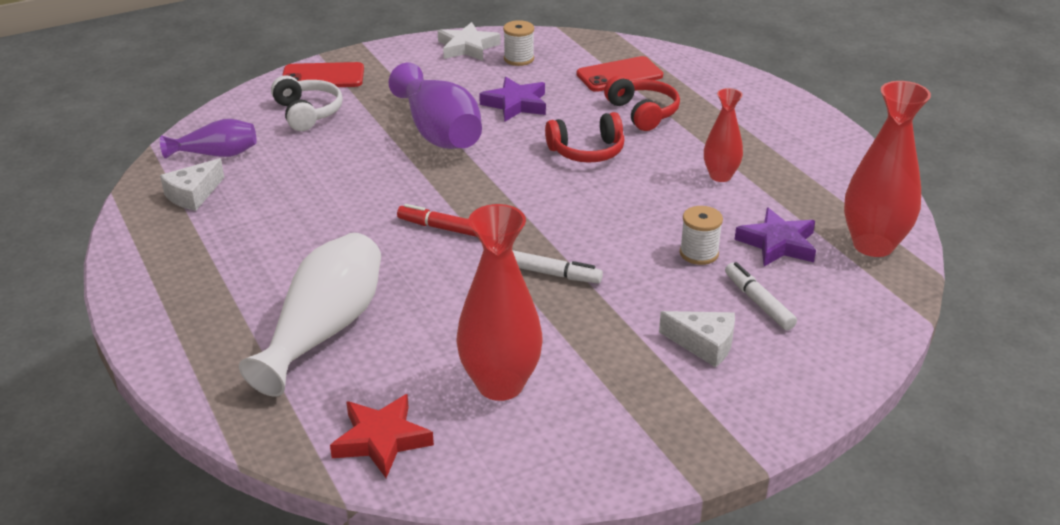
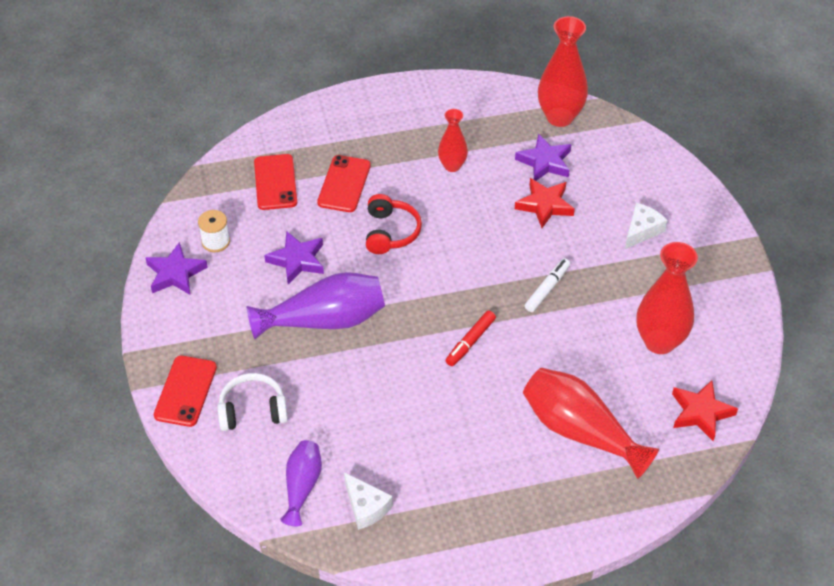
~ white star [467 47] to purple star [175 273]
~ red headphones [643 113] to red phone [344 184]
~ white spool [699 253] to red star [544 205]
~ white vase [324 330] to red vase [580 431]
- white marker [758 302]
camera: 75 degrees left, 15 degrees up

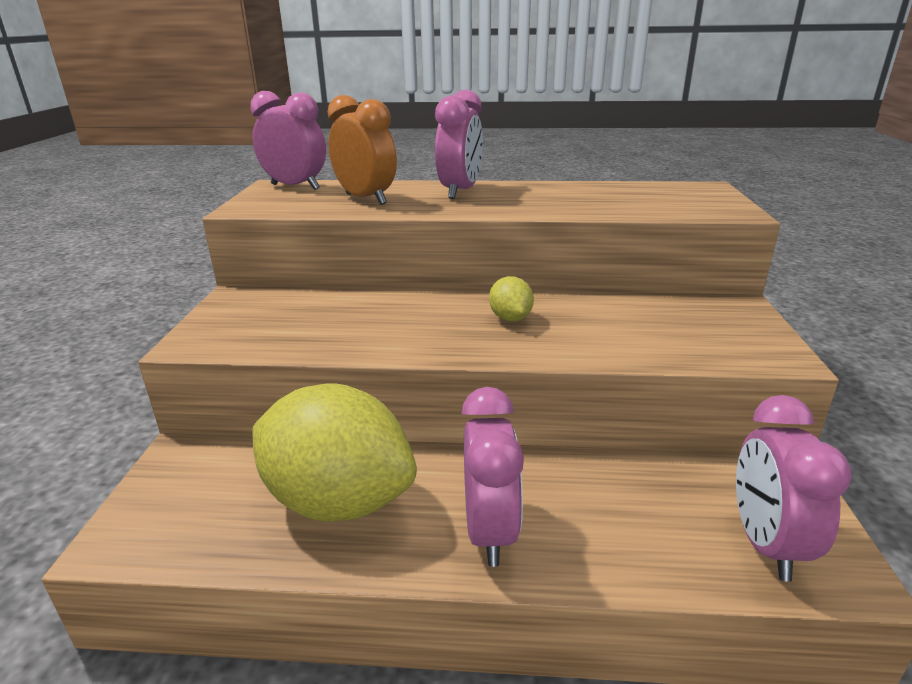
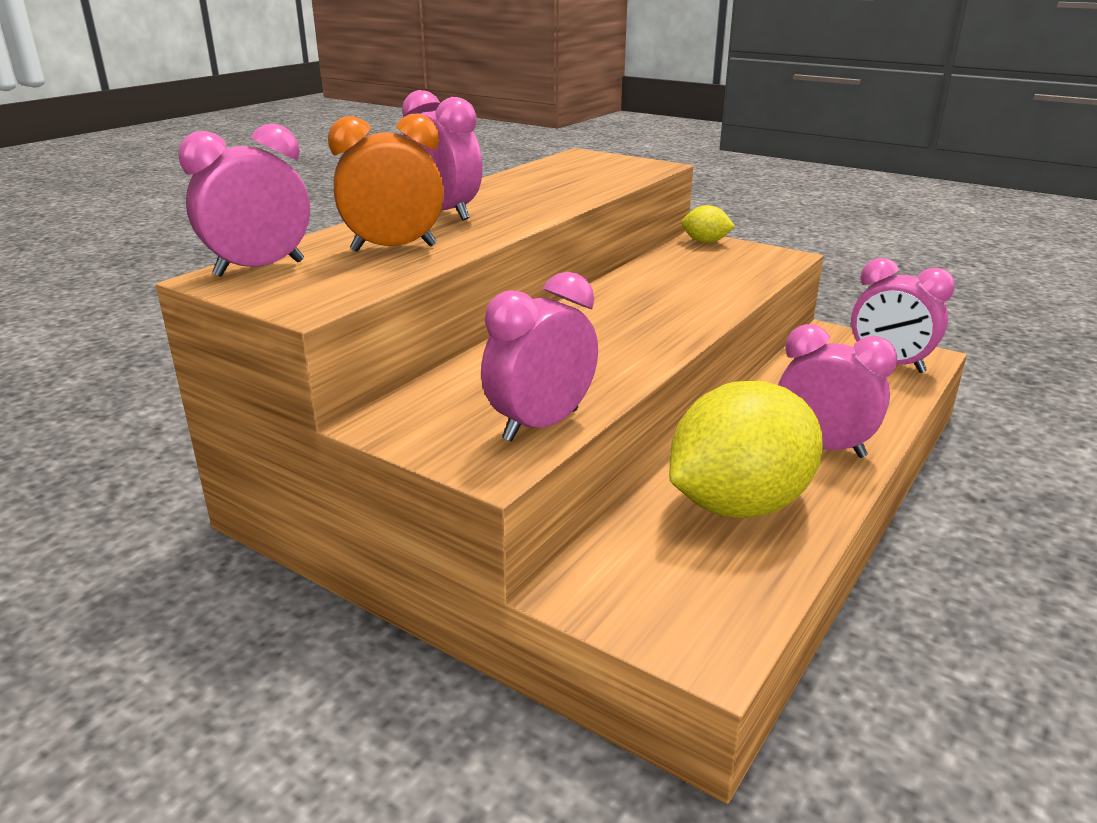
+ pink clock [541 425]
~ yellow lemon [510 318] to [705 242]
camera: 60 degrees left, 0 degrees up

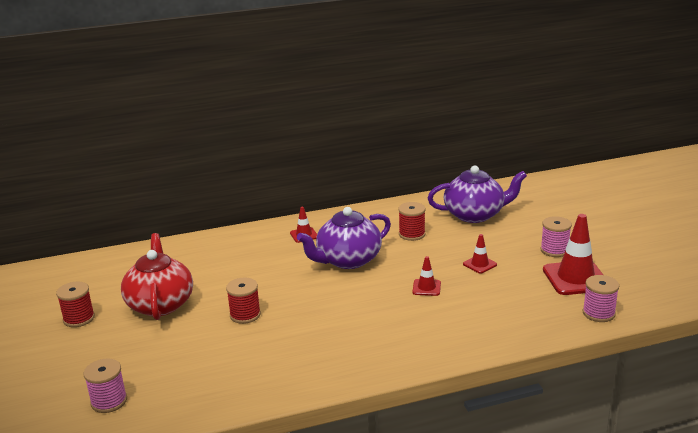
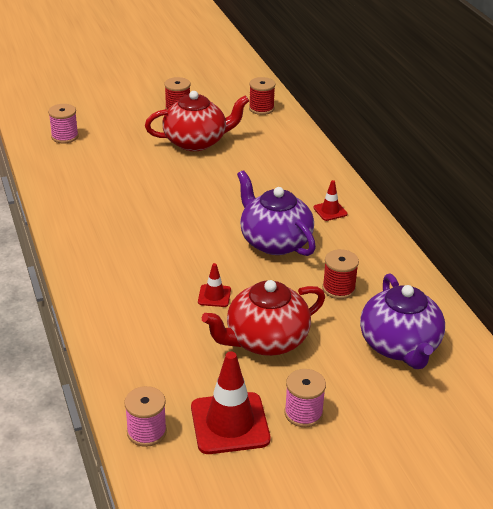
~ red traffic cone [479 264] to red teapot [265 340]
~ red spool [245 315] to [261 108]
camera: 85 degrees right, 10 degrees up

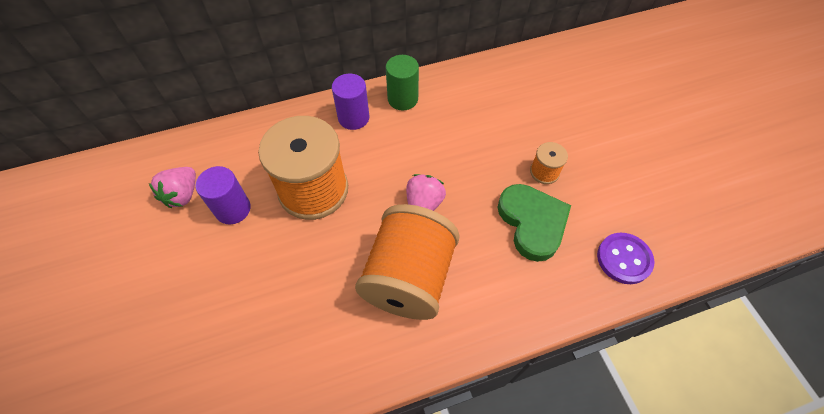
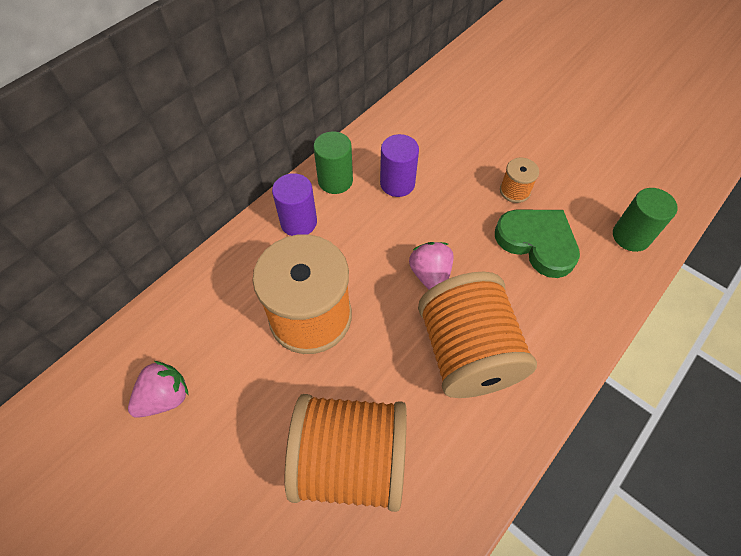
~ pink strawberry [182 195] = [165 397] 120 degrees counterclockwise
+ orange spool [350 460]
~ purple cylinder [233 209] to [397 183]
~ purple button [624 259] to green cylinder [631 236]
camera: 30 degrees left, 0 degrees up

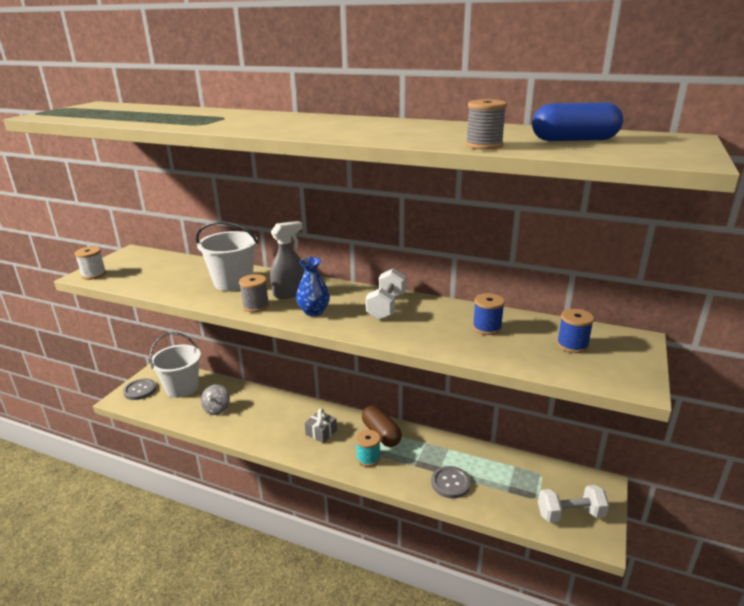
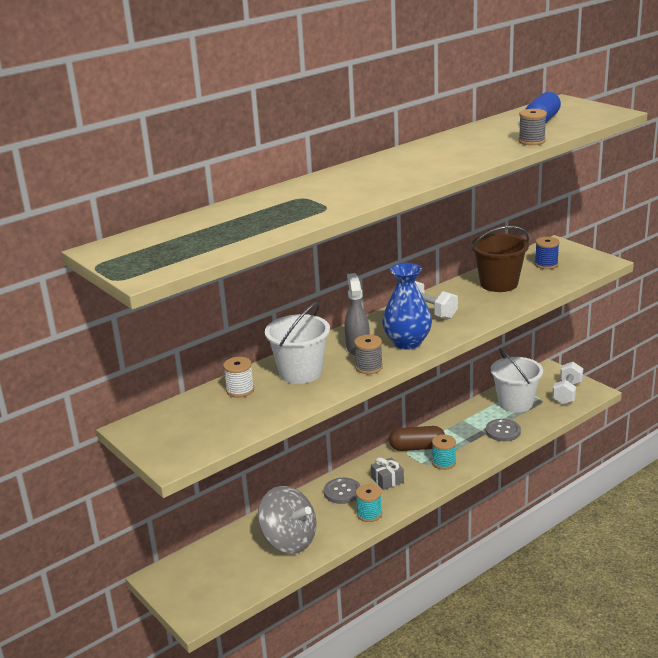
~ white spool [94 275] to [240 390]
~ grey spinning top [217 409] = [289 540] x1.86
~ grey button [140 390] to [342 492]
+ turquoise spool [369 514]
~ blue vase [314 311] = [407 343] x1.51
~ blue spool [487 328] to brown bucket [499 284]
~ white bucket [182 388] to [515 403]
camera: 60 degrees left, 0 degrees up

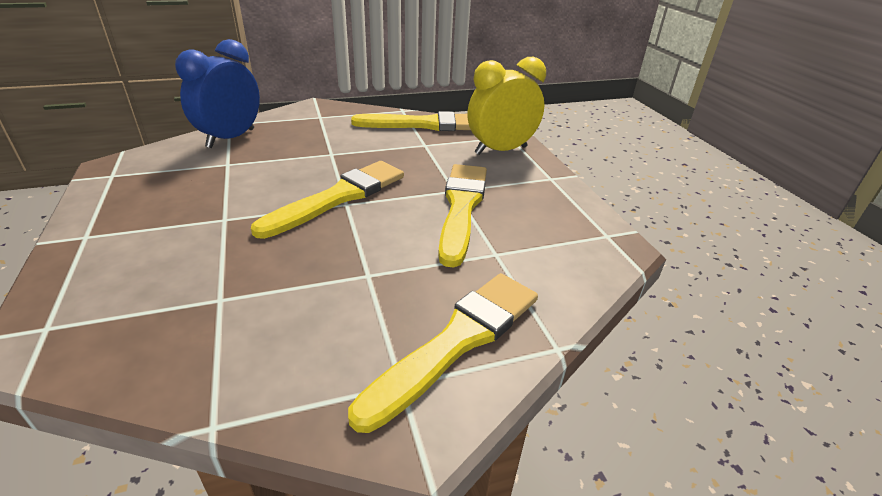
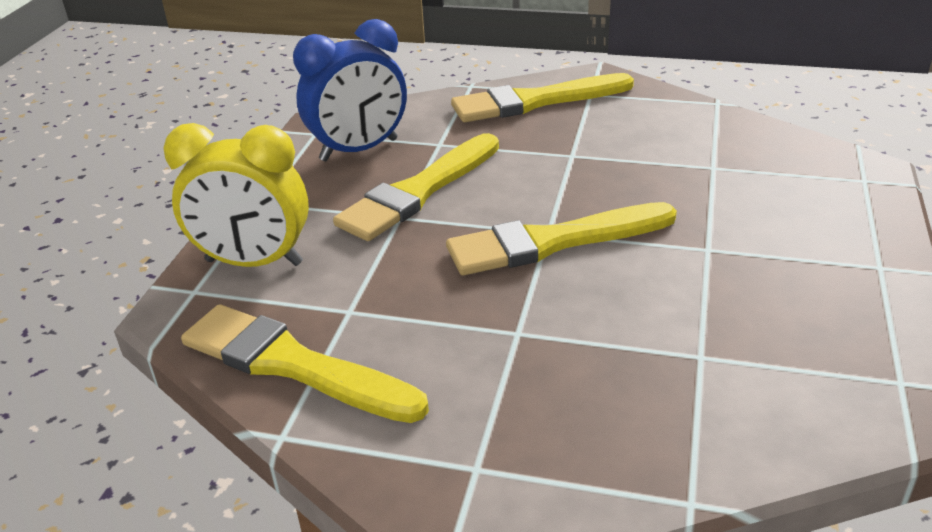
~ blue clock [231 138] to [359 150]
camera: 145 degrees left, 0 degrees up

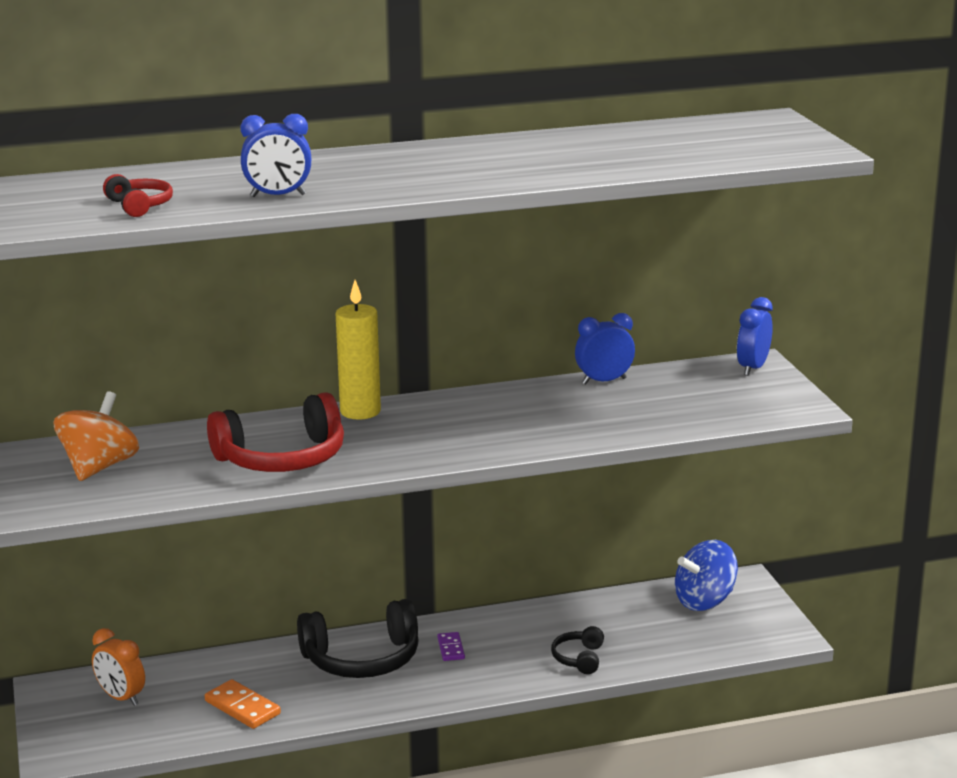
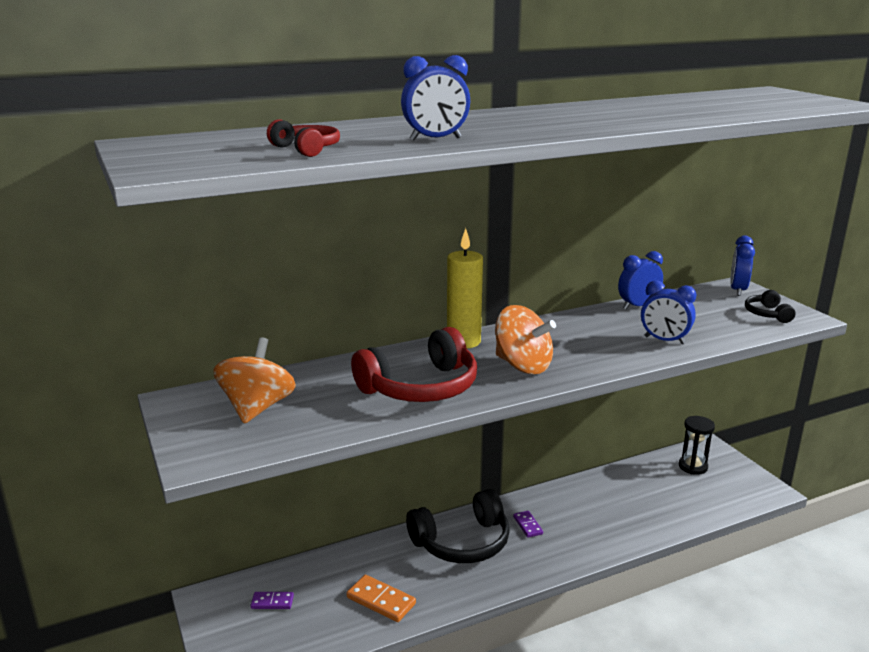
~ orange clock [121 698] to purple domino [272 602]
+ orange spinning top [523 366]
+ blue clock [664 340]
~ blue spinning top [705 601] to black hourglass [693 466]
~ black headphones [579 658] to [767 314]
camera: 10 degrees left, 0 degrees up

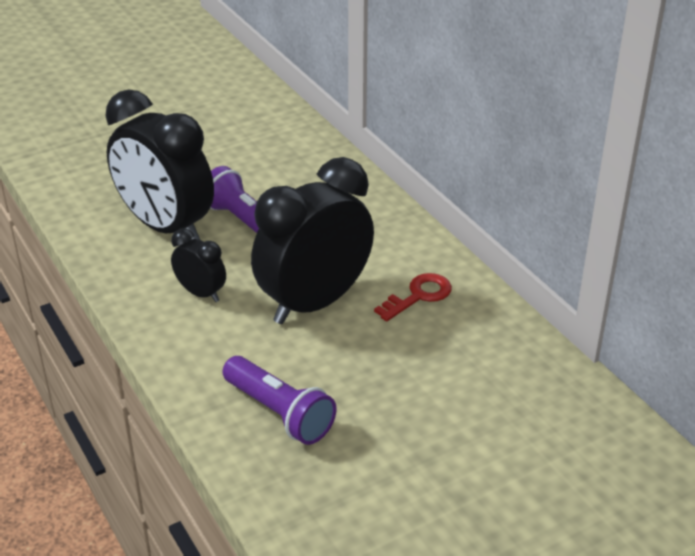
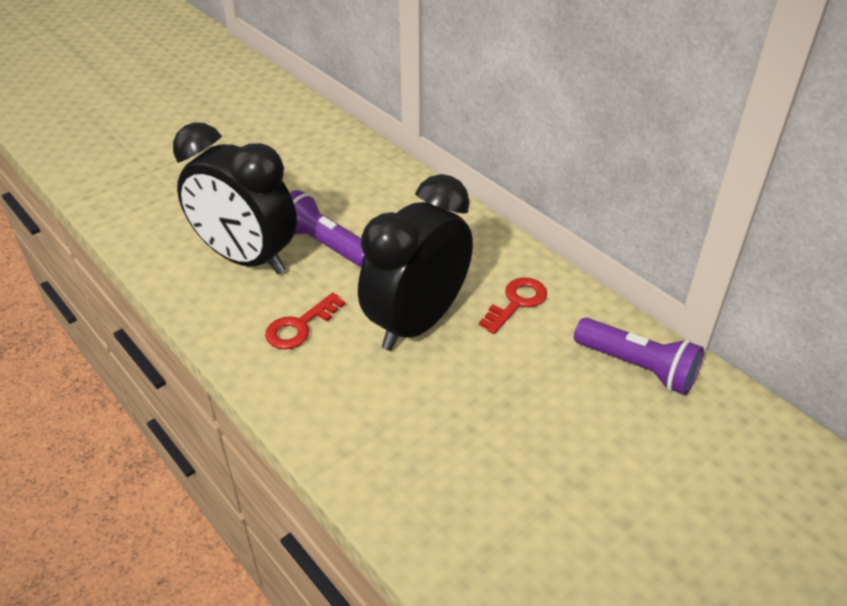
~ black clock [201 293] to red key [299 326]
~ purple flashlight [279 413] to [637 367]
camera: 10 degrees left, 5 degrees up

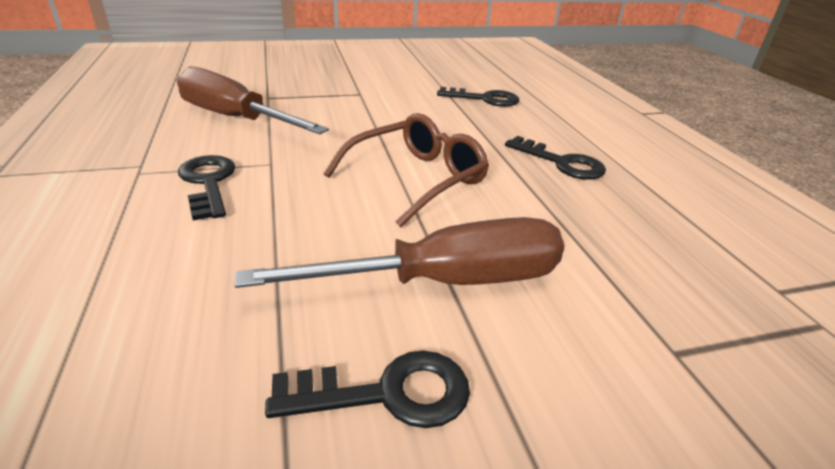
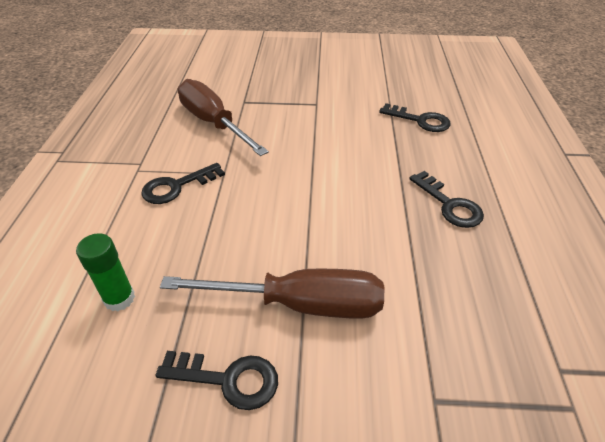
+ green glue stick [119 298]
~ black key [208 183] = [177 186] 120 degrees counterclockwise
- brown glasses [416 179]
camera: 20 degrees right, 10 degrees up

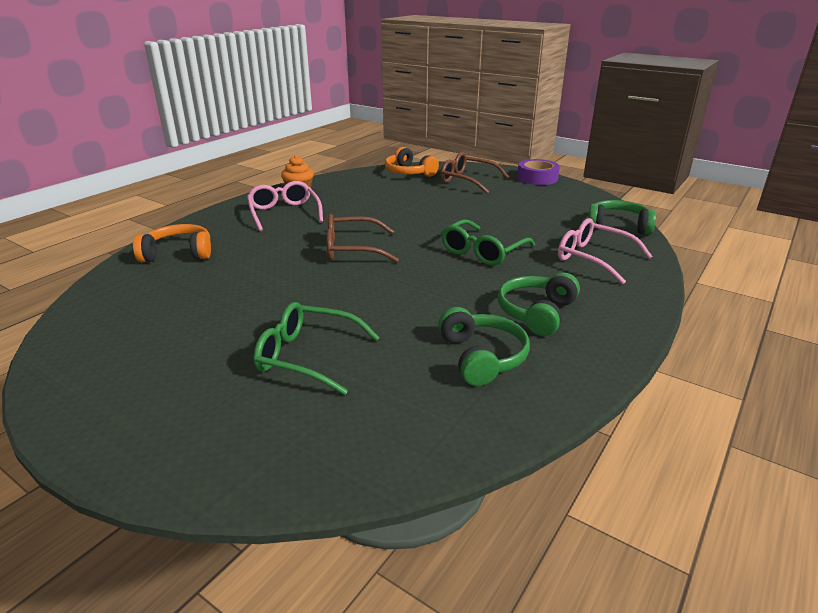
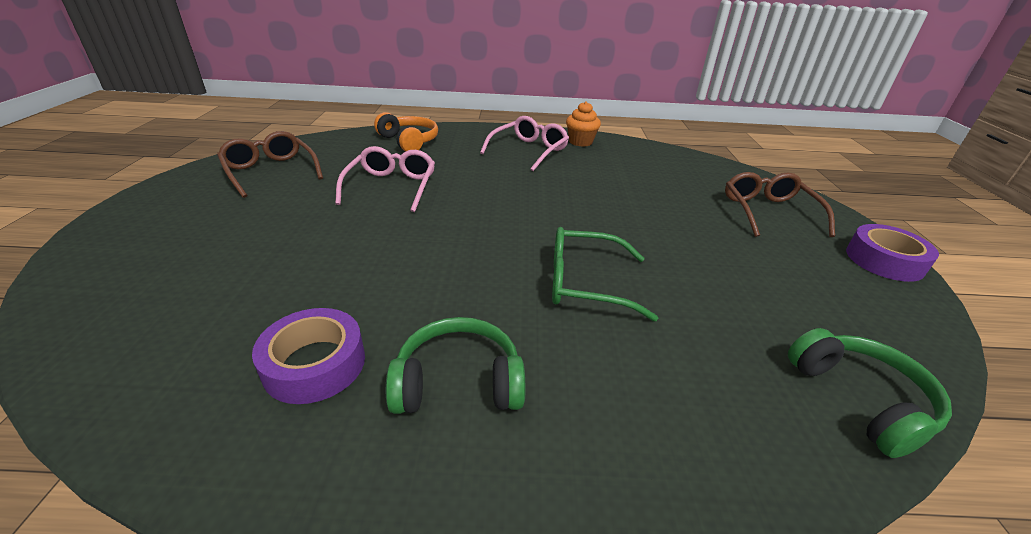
~ brown glasses [353 249] to [271 172]
~ green headphones [481 357] to purple tape [314 364]
~ pink glasses [594 258] to [391 187]
- green glasses [308 356]
- orange headphones [409 173]
camera: 55 degrees right, 5 degrees up

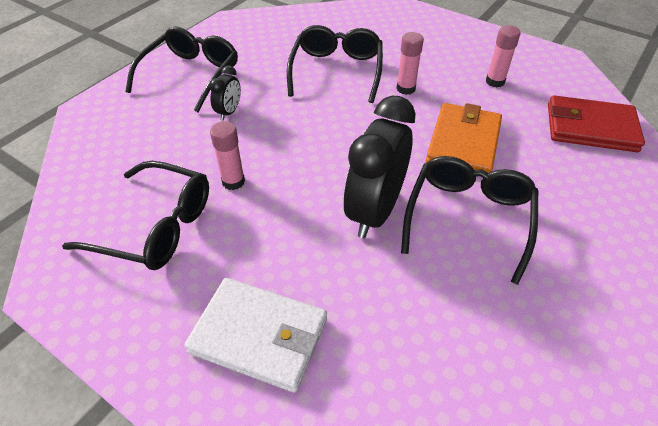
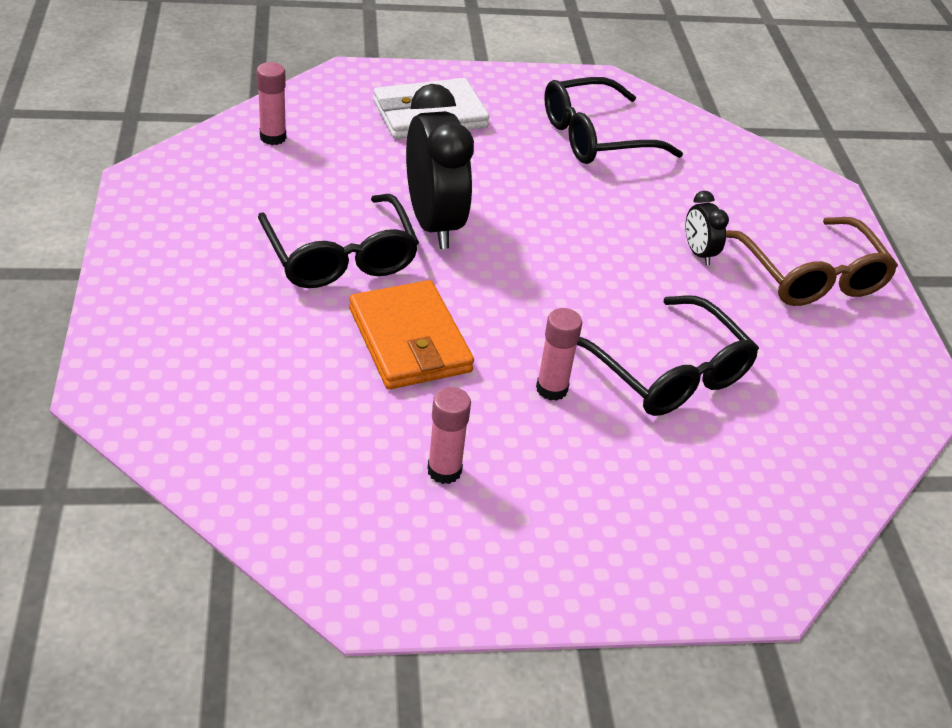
~ pink glue stick [233 182] to [273 137]
~ black glasses [191 75] to brown glasses [811 276]
- red wallet [590 128]
camera: 135 degrees right, 5 degrees down

